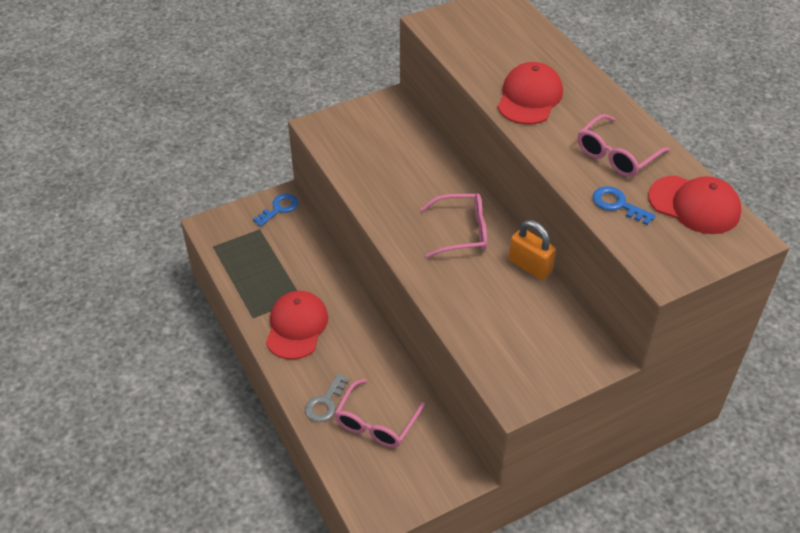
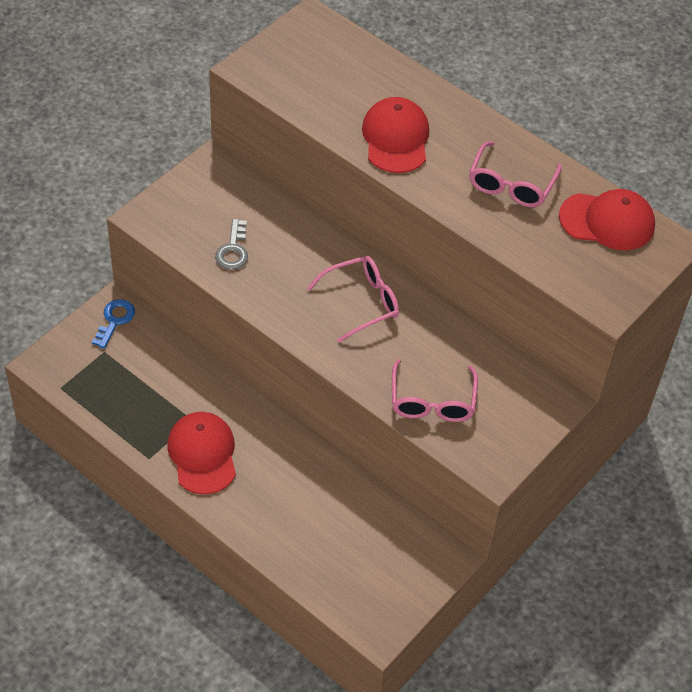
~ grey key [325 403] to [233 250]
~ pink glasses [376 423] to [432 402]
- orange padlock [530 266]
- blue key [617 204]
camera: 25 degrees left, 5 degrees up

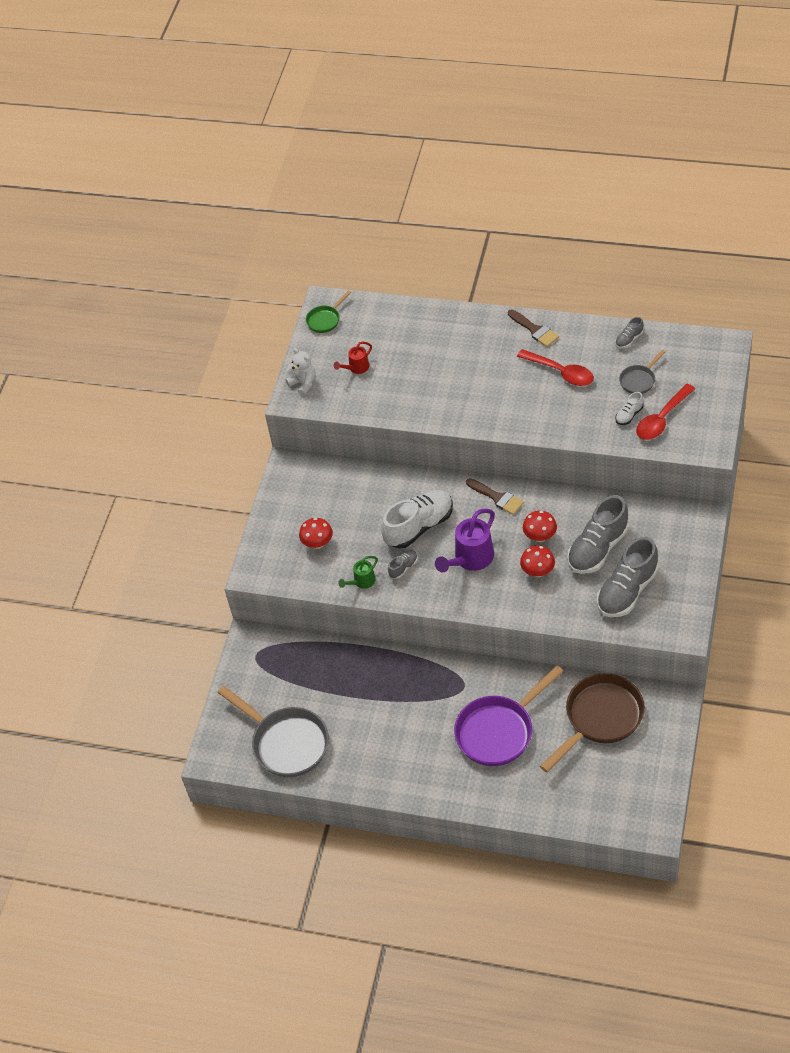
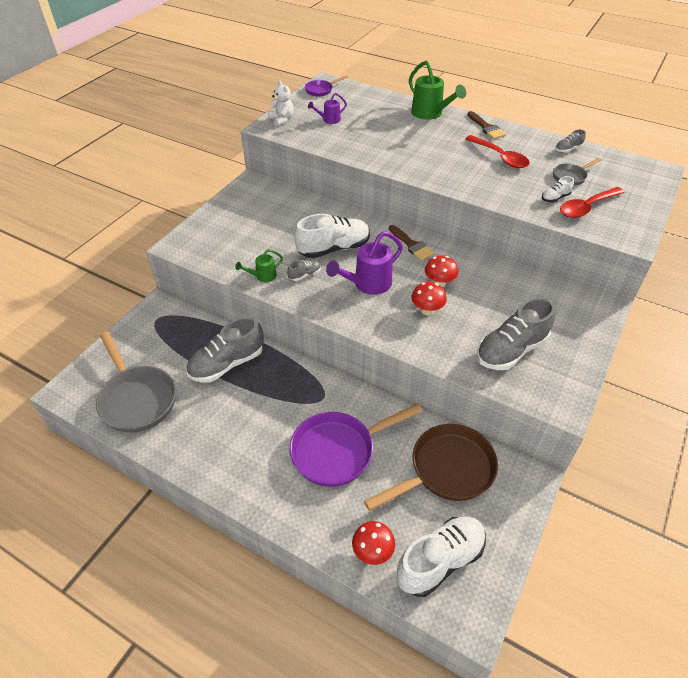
~ grey shoe [598 548] to [227 364]
~ green pan [325 320] to purple pan [321 90]
~ red watering can [356 368] to purple watering can [329 120]
~ red mushroom [318 543] to [372 551]
+ white shoe [440 561]
+ green watering can [430 114]
camera: 10 degrees right, 5 degrees down

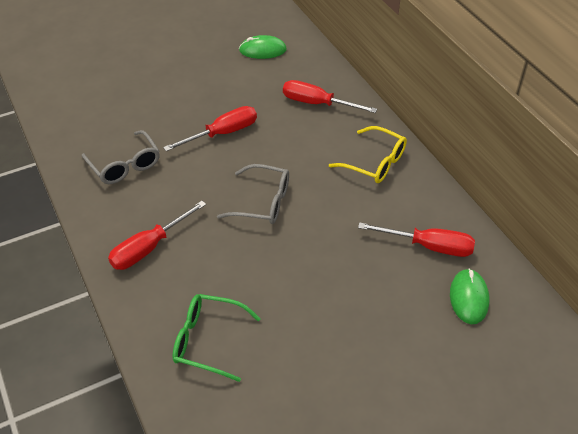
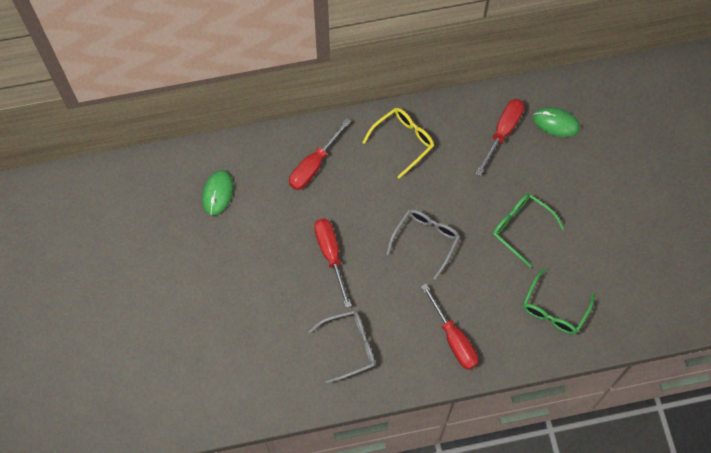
+ green glasses [521 228]
camera: 75 degrees left, 20 degrees up

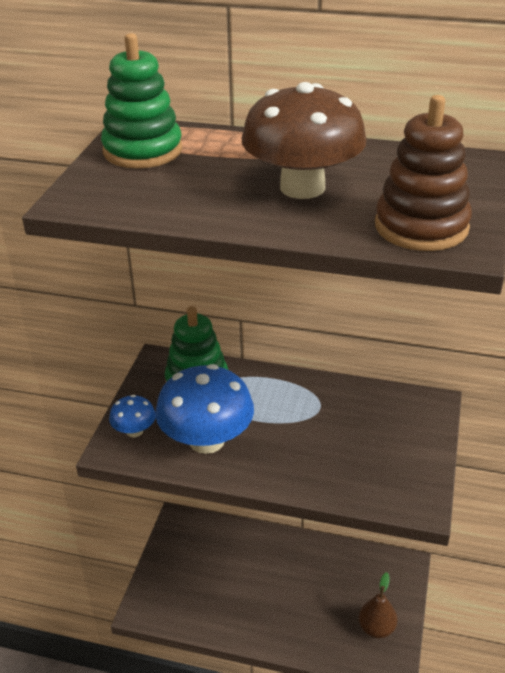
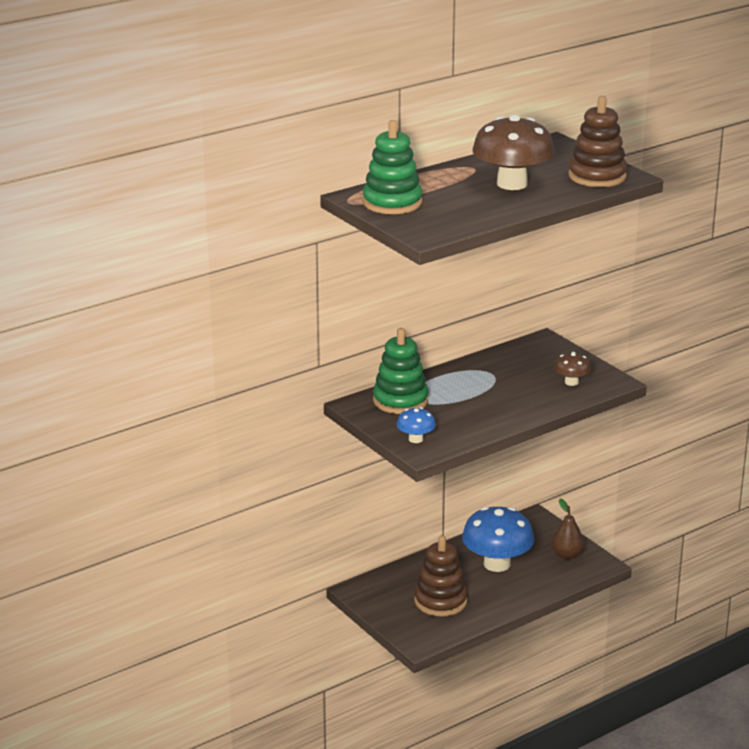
+ brown stacking toy [440 601]
~ blue mushroom [207 440] to [497 564]
+ brown mushroom [571 382]
camera: 50 degrees left, 10 degrees down

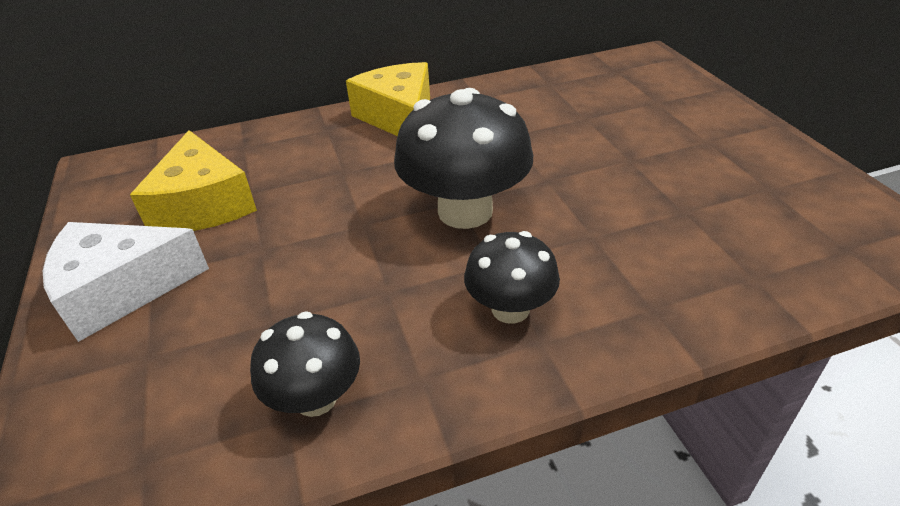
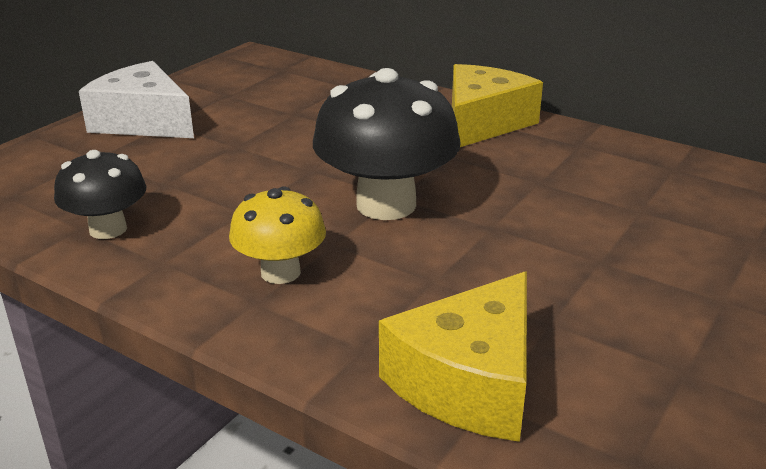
~ black mushroom [510 309] to yellow mushroom [280 272]
~ yellow cheese [203 204] to [469 382]
camera: 50 degrees right, 10 degrees down

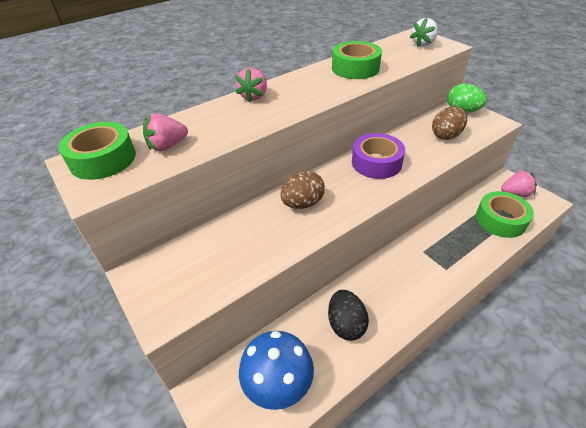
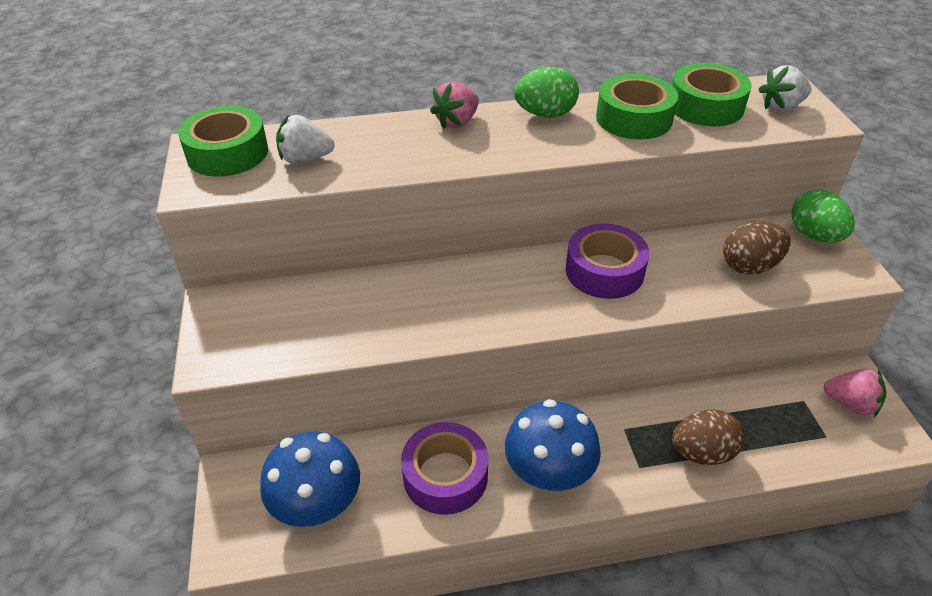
~ pink strawberry [167 146] to white strawberry [305 159]
~ black egg [346 324] to purple tape [445 475]
+ blue mushroom [549 473]
+ green egg [545 114]
~ green tape [500 220] to [705 106]
~ brown egg [302 203] to [702 453]
camera: 25 degrees right, 0 degrees up

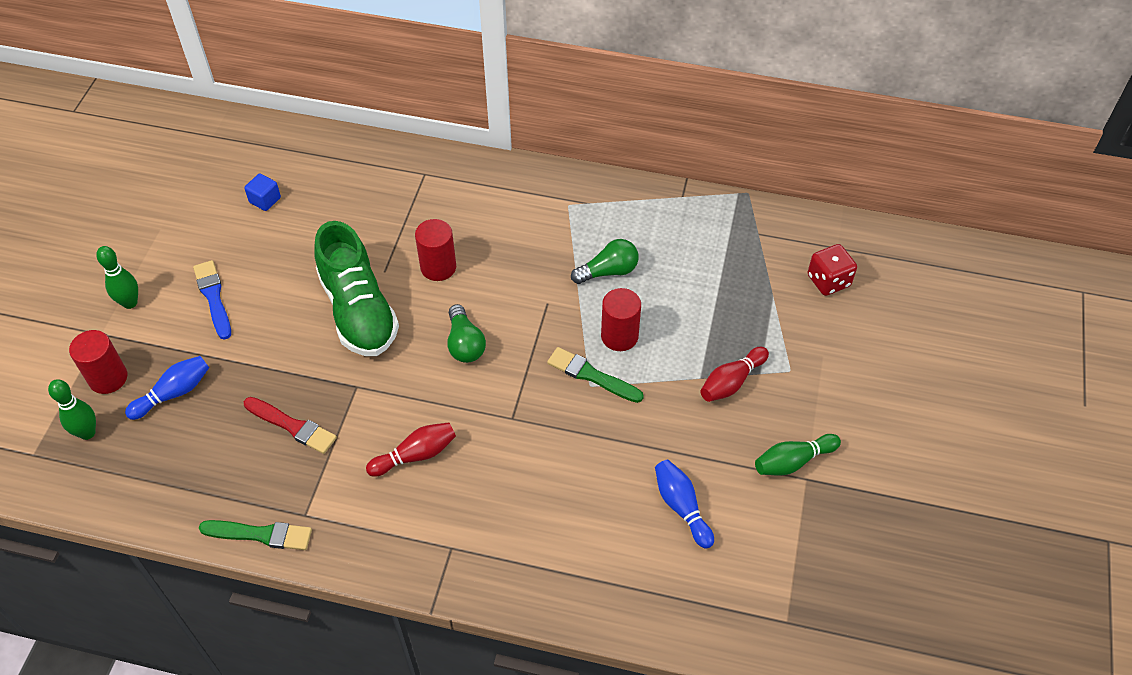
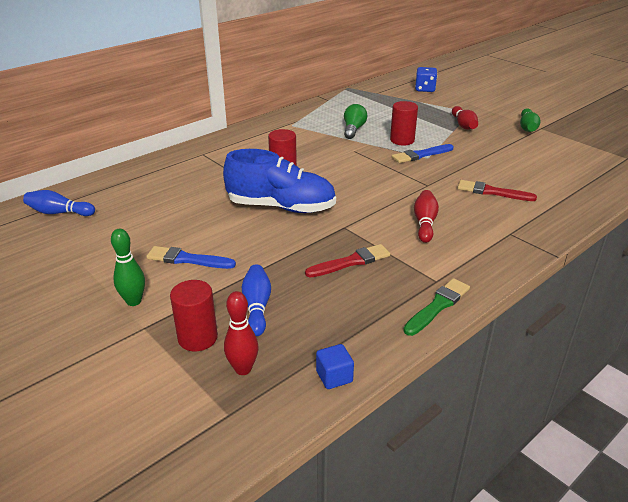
~ blue bowling pin [681 507] to [59 213]
~ green shoe [358 311] to blue shoe [281 207]
~ green bowling pin [87 433] to red bowling pin [243 369]
~ blue cube [265 200] to [334 377]
~ green brush [591 375] to blue brush [421 155]
~ red dice [828 281] to blue dice [425 89]
+ red brush [492 192]
- green light bulb [465 344]
camera: 55 degrees left, 20 degrees down

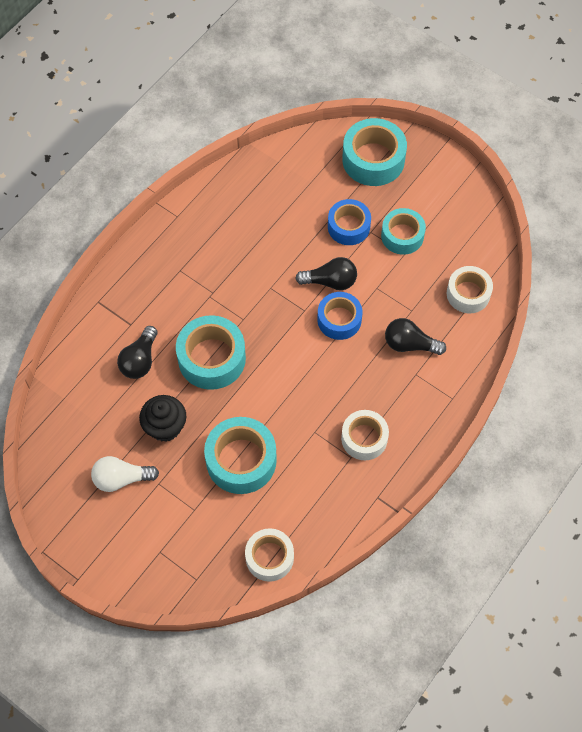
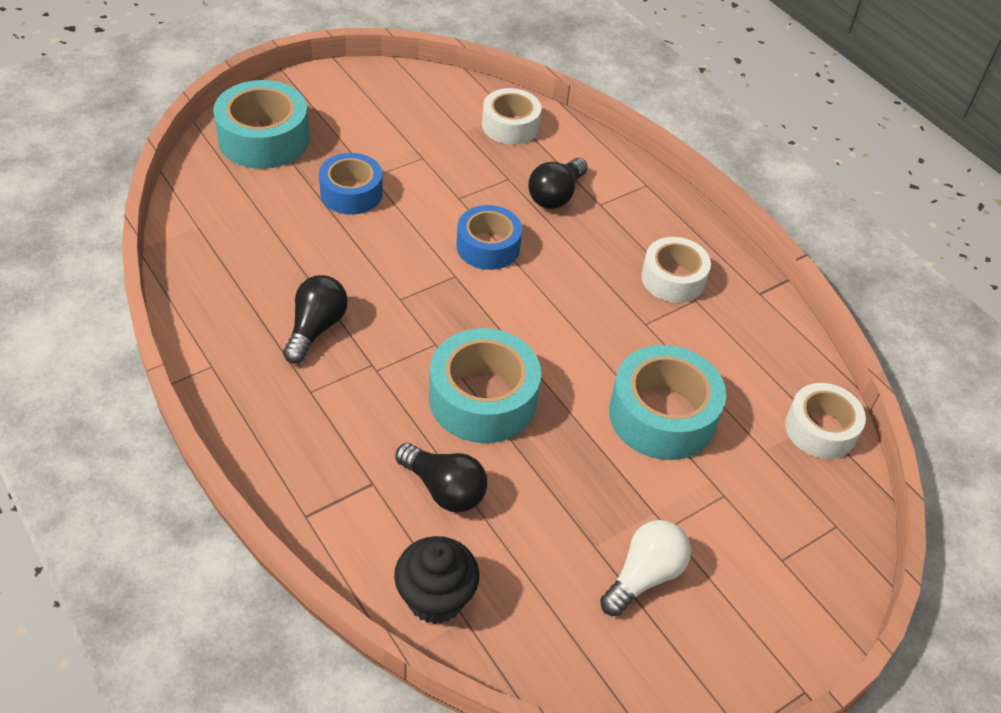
~ black light bulb [330 281] to [316 328]
~ black cupcake [165 427] to [435 598]
~ white light bulb [121 479] = [644 576] 150 degrees counterclockwise
- turquoise tape [402 236]
camera: 75 degrees left, 15 degrees down

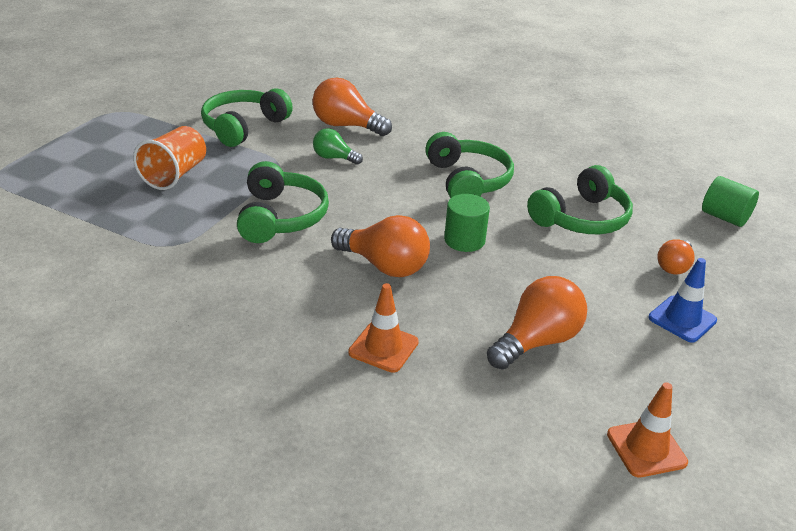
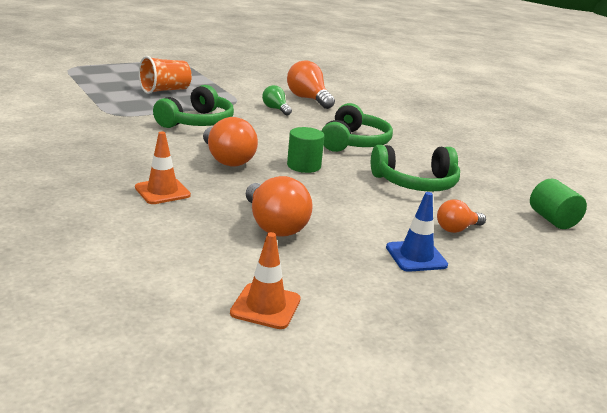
~ orange light bulb [537 341] = [274 225] 75 degrees clockwise
- green headphones [243 127]
camera: 30 degrees right, 10 degrees down

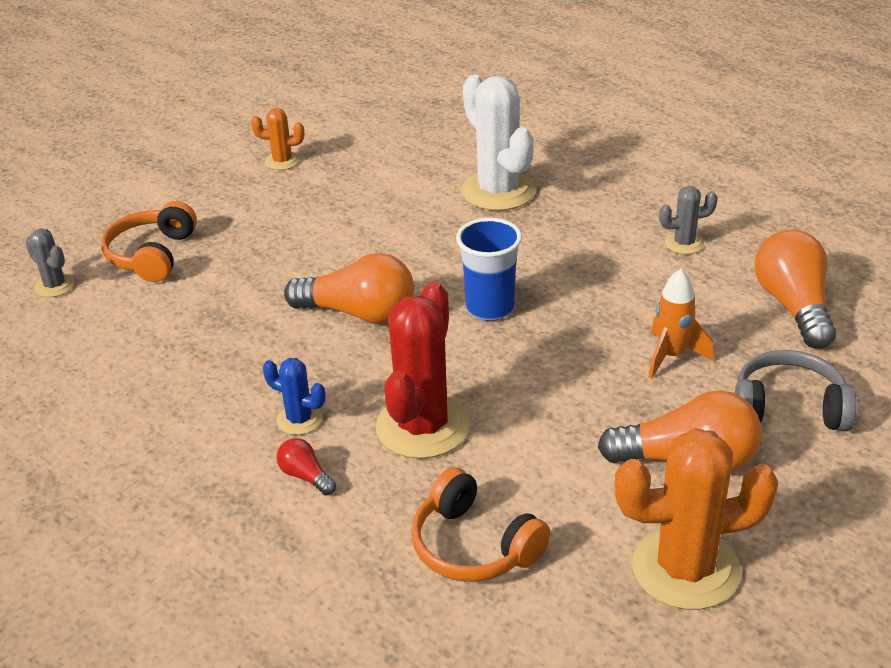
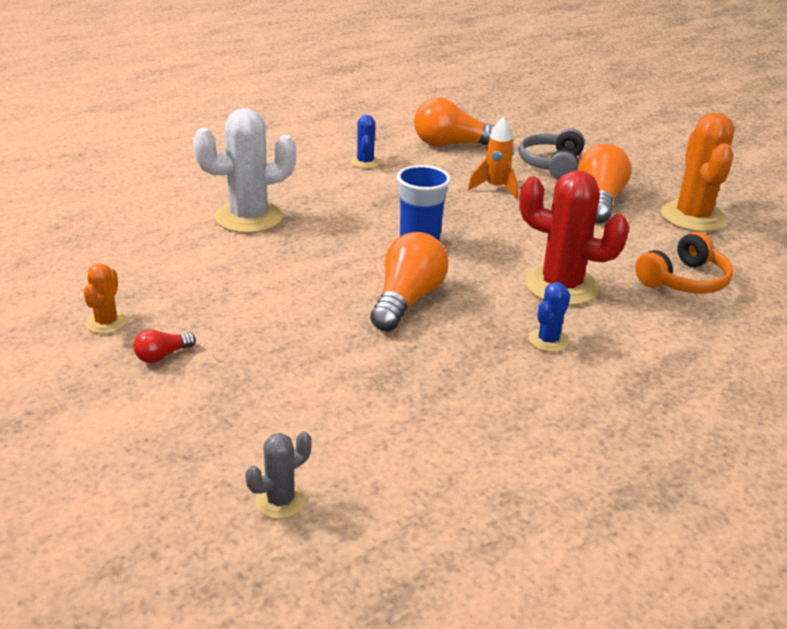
~ red light bulb [305 476] to [162 356]
~ grey cactus [684 243] to blue cactus [365 162]
- orange headphones [152 255]
camera: 85 degrees left, 5 degrees down

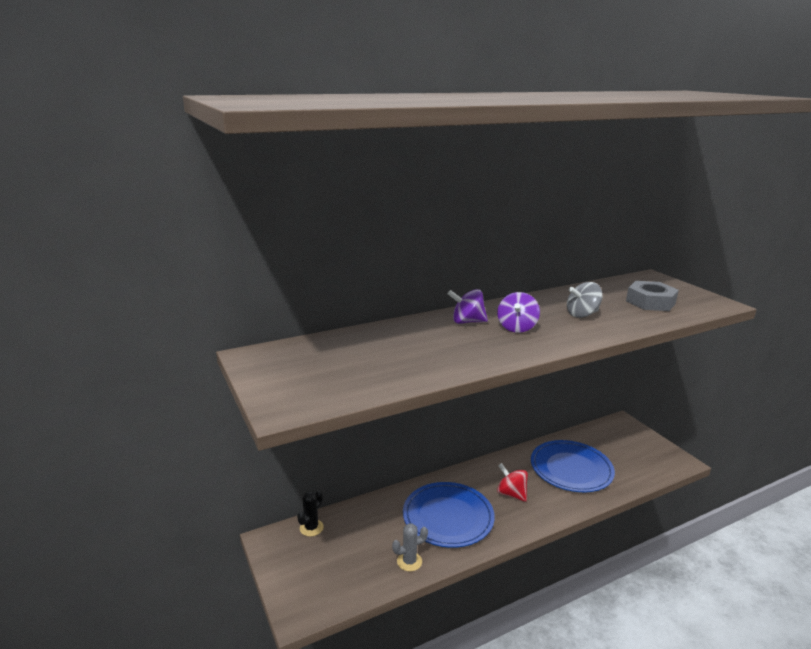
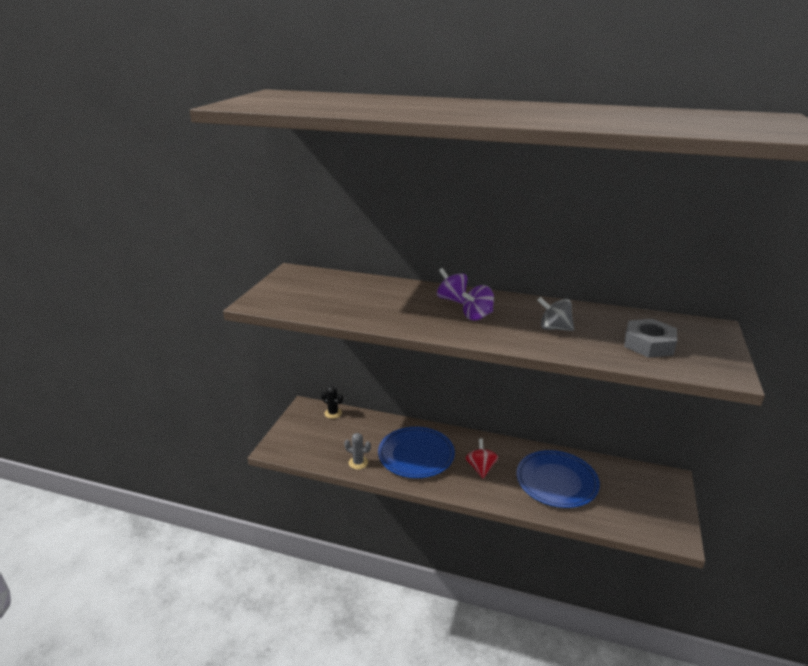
~ black cactus [311 528] = [333 413] 45 degrees clockwise
camera: 45 degrees right, 5 degrees up

